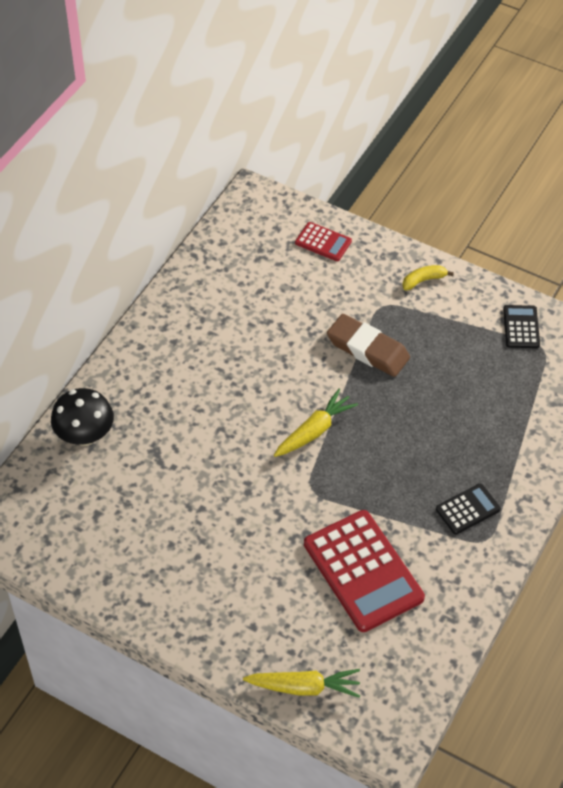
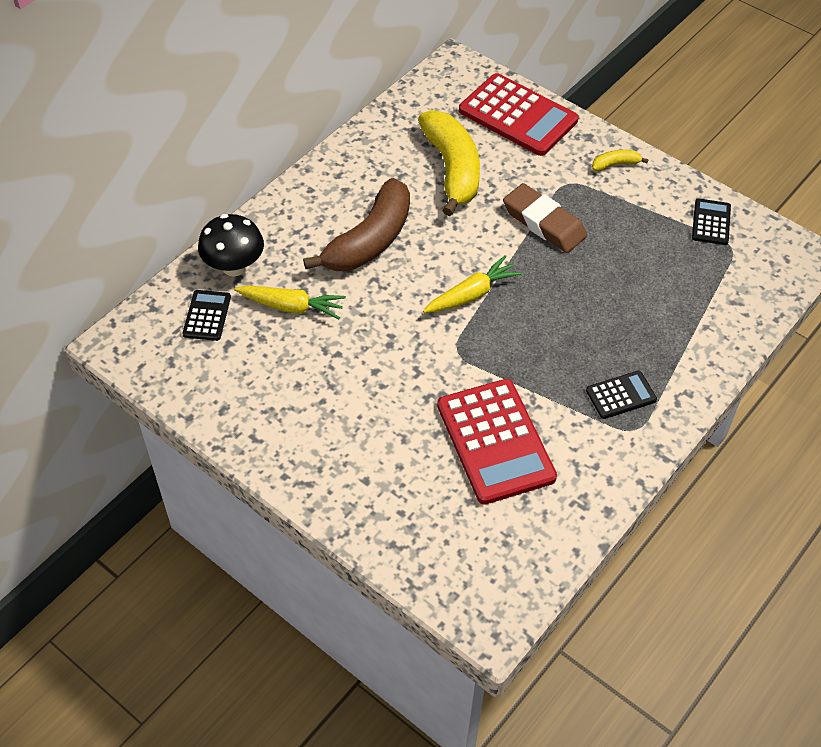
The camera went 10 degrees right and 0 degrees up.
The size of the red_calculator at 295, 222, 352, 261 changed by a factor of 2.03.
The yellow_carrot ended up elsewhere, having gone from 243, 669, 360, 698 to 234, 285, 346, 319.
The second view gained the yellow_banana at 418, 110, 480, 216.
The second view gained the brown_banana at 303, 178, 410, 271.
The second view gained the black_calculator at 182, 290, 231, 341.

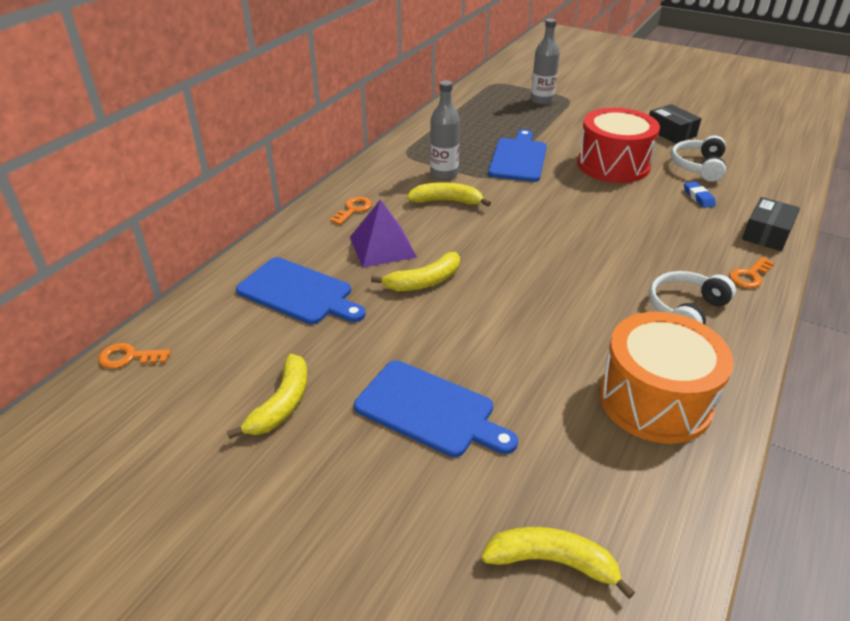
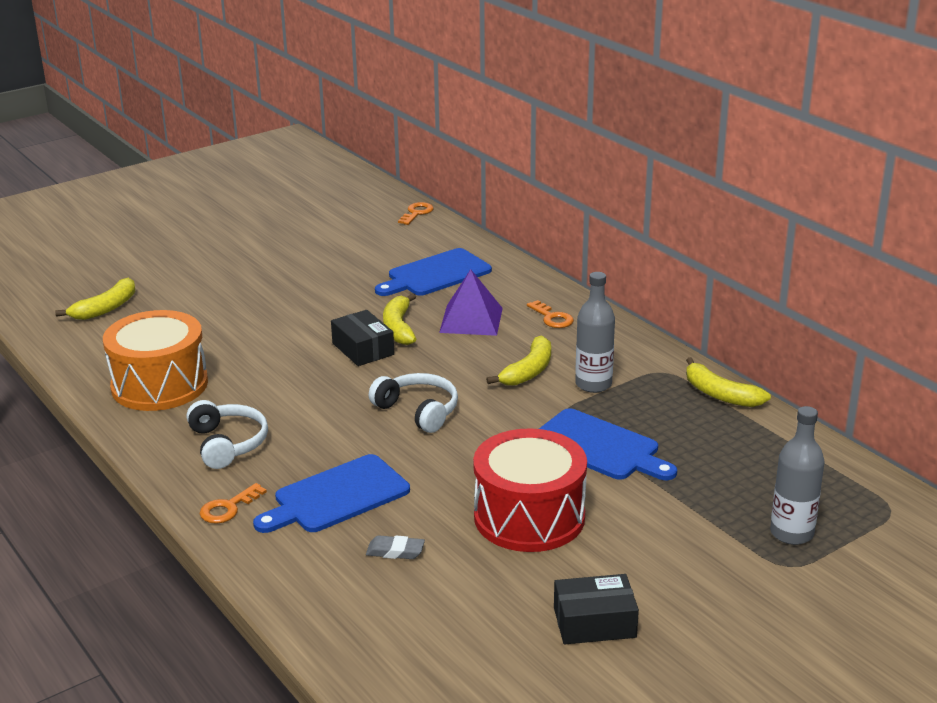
The camera went 115 degrees right and 10 degrees down.
The white_headphones ended up elsewhere, having gone from 671, 136, 726, 182 to 369, 373, 458, 433.
What was the blue_eraser at 684, 181, 716, 208 turned into the grey_eraser at 366, 535, 425, 559.
The black_box ended up elsewhere, having gone from 742, 197, 800, 251 to 331, 310, 394, 366.
The orange_key at 729, 257, 774, 288 ended up facing another way, 120 degrees counterclockwise from before.
The yellow_banana ended up elsewhere, having gone from 227, 354, 308, 439 to 686, 357, 771, 407.
The blue_cutting_board ended up elsewhere, having gone from 354, 360, 518, 457 to 253, 454, 410, 533.

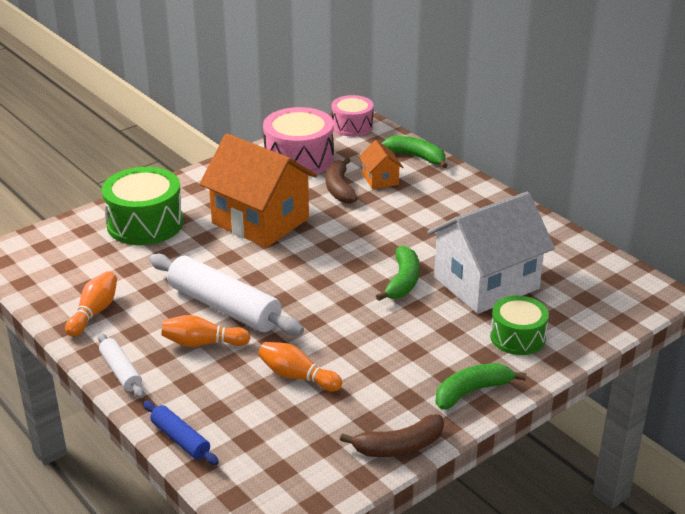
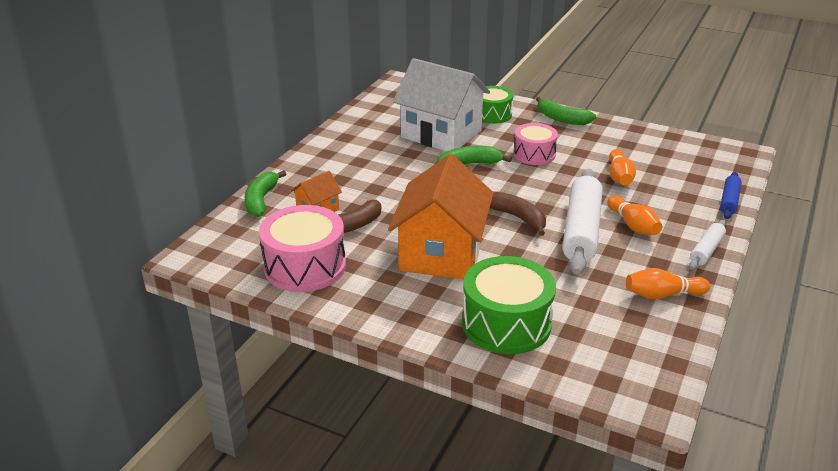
The camera went 115 degrees left and 0 degrees up.
The pink_drum ended up elsewhere, having gone from 331, 95, 374, 137 to 513, 123, 558, 165.
The brown_banana ended up elsewhere, having gone from 340, 414, 444, 457 to 490, 192, 546, 236.

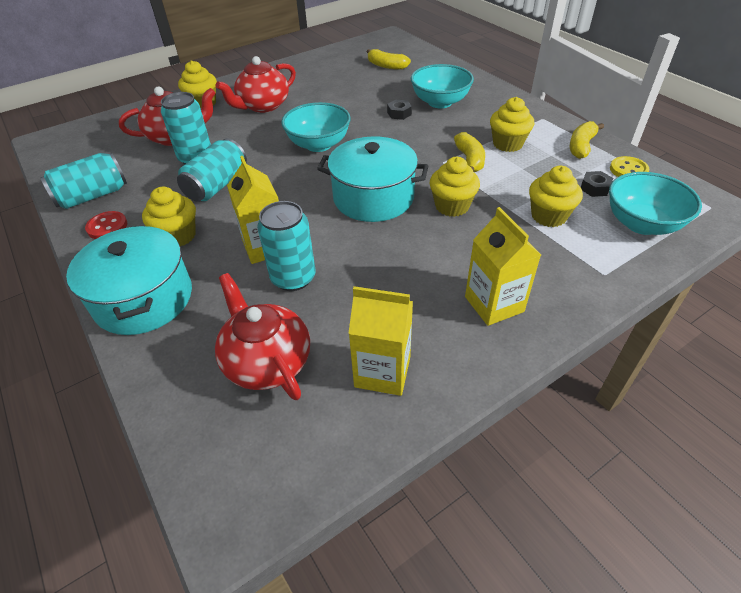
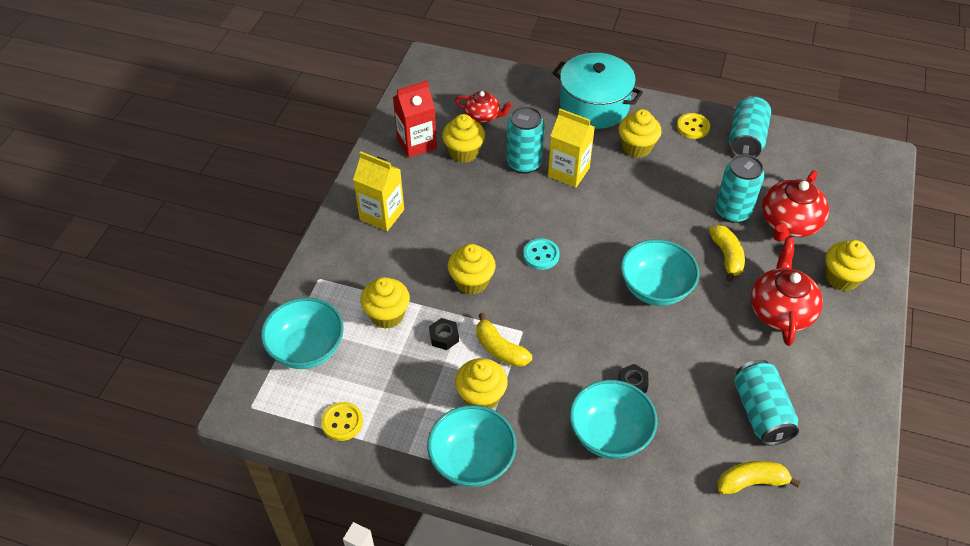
The camera went 140 degrees right and 5 degrees up.
The yellow_banana ended up elsewhere, having gone from 570, 121, 604, 159 to 709, 225, 745, 282.
Where the turquoise_pot stood at 317, 136, 428, 222, the turquoise_button came to stand at 523, 238, 560, 270.
The turquoise_can ended up elsewhere, having gone from 177, 139, 247, 201 to 734, 360, 799, 445.
The black_nut ended up elsewhere, having gone from 581, 171, 613, 197 to 429, 318, 459, 350.
What was the red_button at 85, 211, 127, 239 turned into the yellow_button at 677, 113, 710, 139.
The size of the red_teapot at 215, 273, 310, 400 changed by a factor of 0.61.
What was the yellow_carton at 348, 286, 413, 396 turned into the red_carton at 393, 81, 437, 158.
The second view gained the yellow_cupcake at 442, 114, 485, 163.
The second view gained the turquoise_bowl at 427, 405, 516, 487.

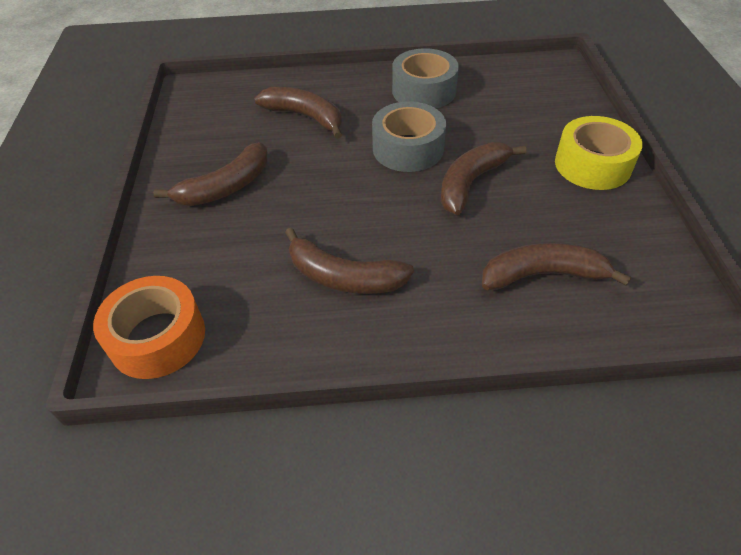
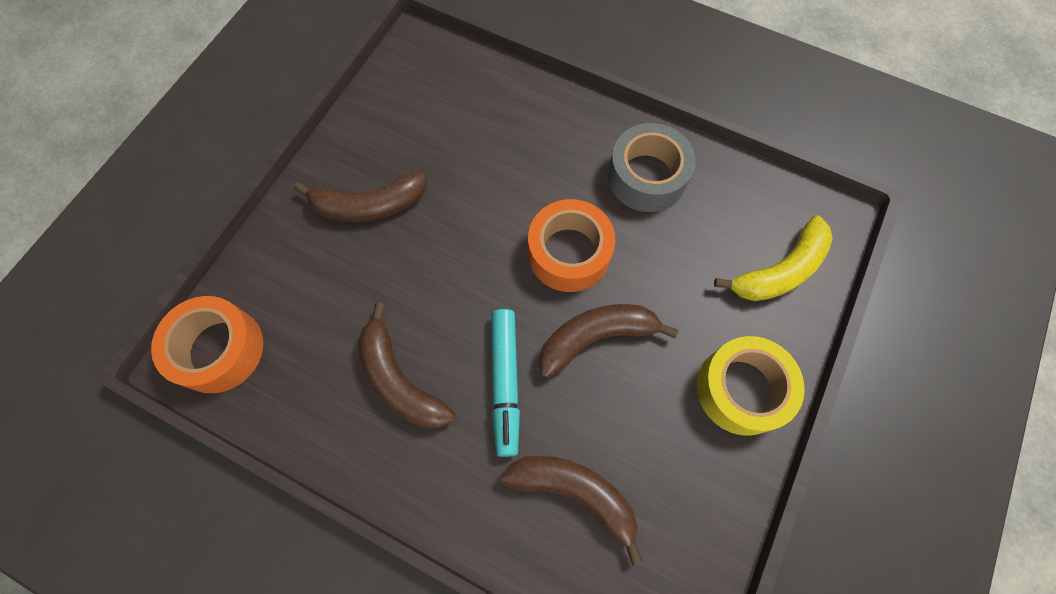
The camera went 30 degrees right and 20 degrees up.
The second view lost the brown_banana at 254, 87, 342, 139.
What was the grey_tape at 372, 101, 446, 172 turned into the orange_tape at 528, 199, 615, 292.
The second view gained the yellow_banana at 714, 216, 833, 301.
The second view gained the turquoise_marker at 491, 309, 520, 457.

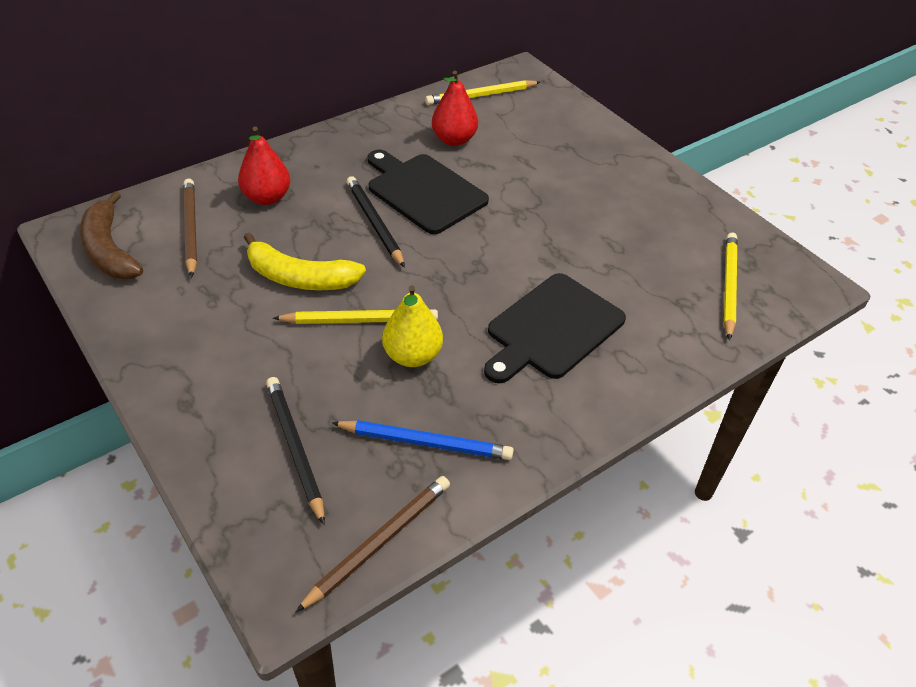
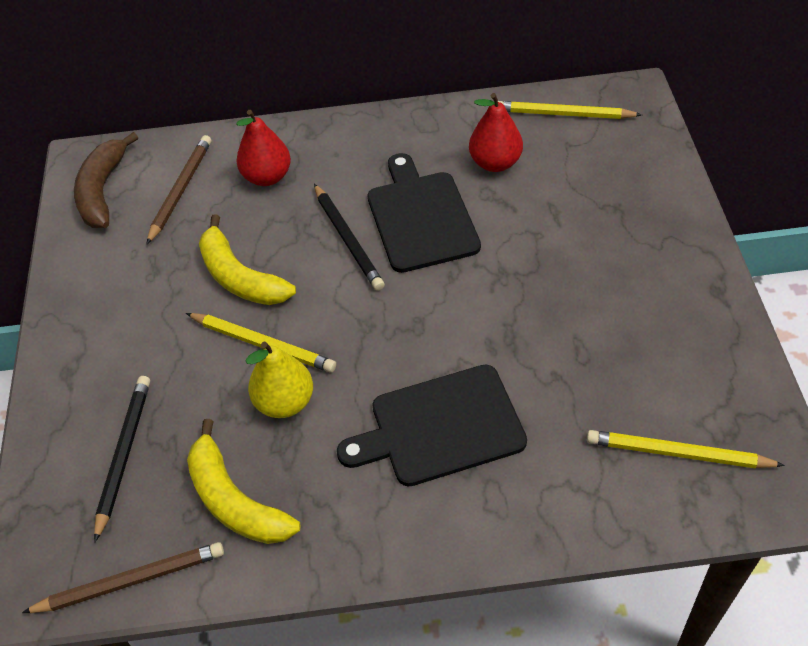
The camera went 35 degrees right and 5 degrees up.
The black_pencil at 347, 176, 405, 268 ended up facing another way, 150 degrees clockwise from before.
The yellow_pencil at 724, 233, 737, 340 ended up facing another way, 120 degrees counterclockwise from before.
Where the blue_pencil stood at 331, 420, 514, 460, the yellow_banana came to stand at 187, 419, 300, 544.

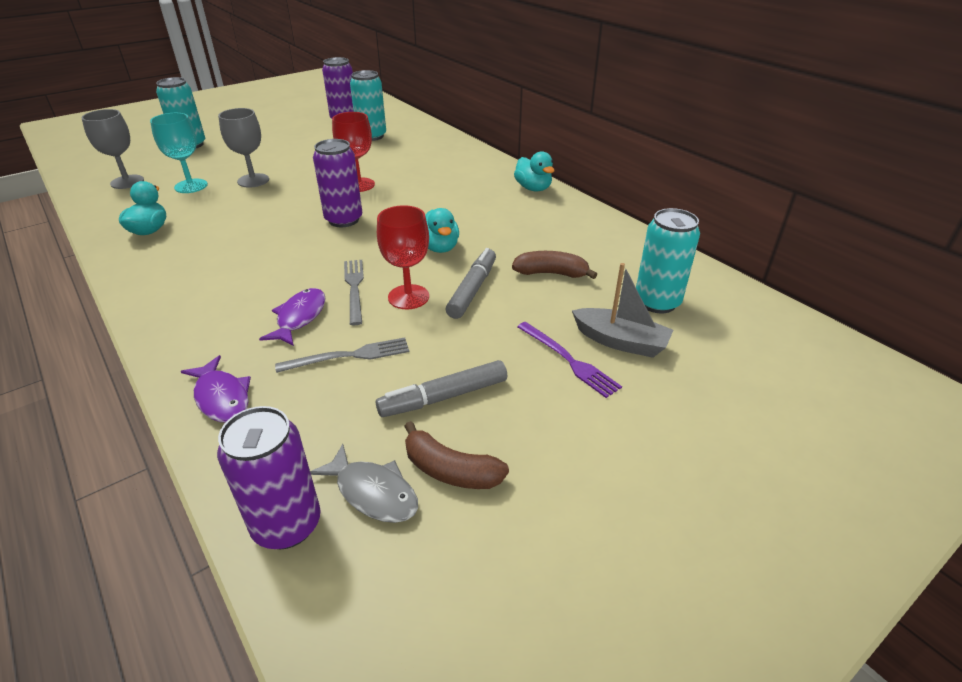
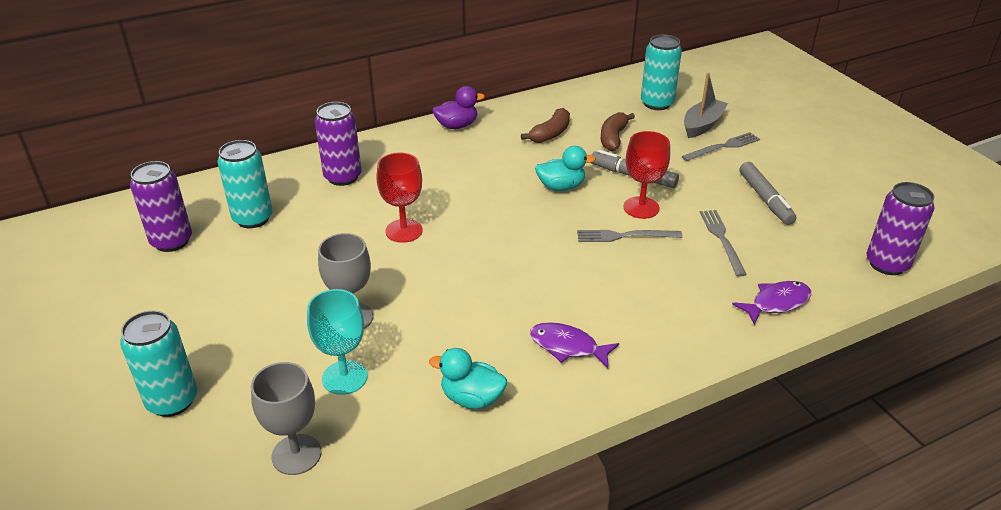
The camera went 80 degrees left and 0 degrees up.
The purple_can ended up elsewhere, having gone from 313, 139, 362, 227 to 315, 102, 361, 186.
What was the turquoise_duck at 514, 151, 554, 191 turned into the purple_duck at 432, 86, 485, 129.
The purple_fish ended up elsewhere, having gone from 259, 288, 325, 346 to 530, 322, 619, 368.
What was the purple_fork at 517, 322, 622, 398 turned into the grey_fork at 681, 132, 760, 161.
The brown_banana ended up elsewhere, having gone from 404, 421, 509, 489 to 521, 108, 570, 143.
The second view lost the grey_fish at 310, 444, 418, 523.

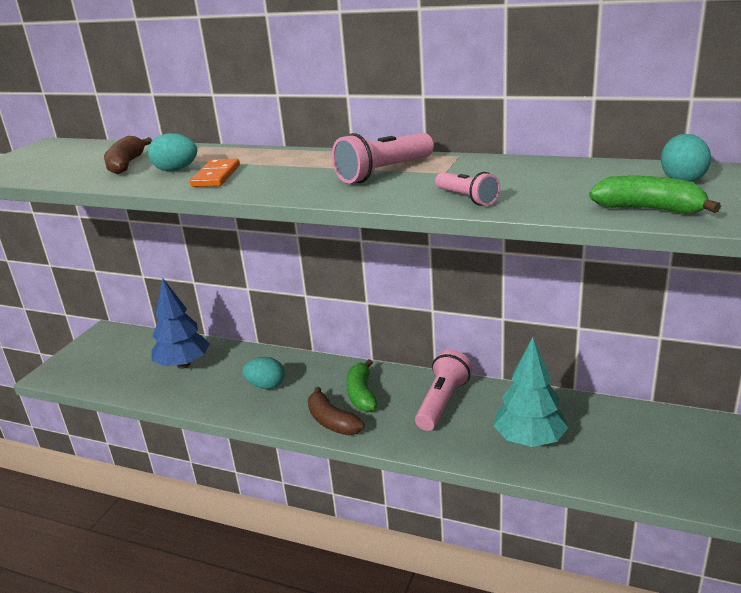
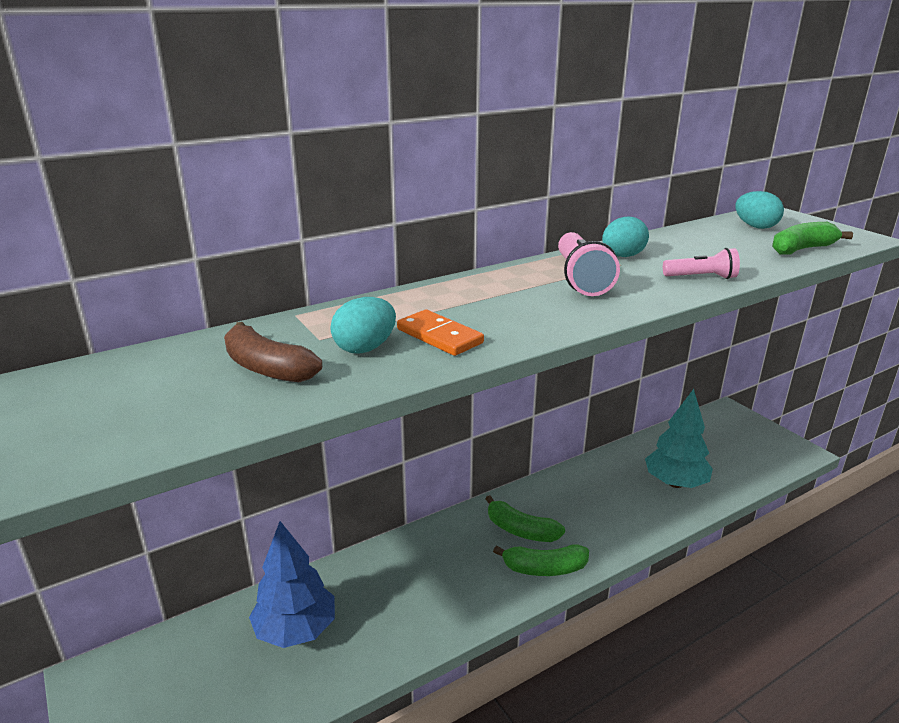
The camera went 55 degrees left and 0 degrees up.
The second view lost the pink_flashlight at 415, 350, 472, 431.
The turquoise_egg ended up elsewhere, having gone from 242, 357, 285, 389 to 602, 216, 649, 257.
What was the brown_banana at 308, 387, 364, 435 turned into the green_banana at 493, 544, 589, 576.

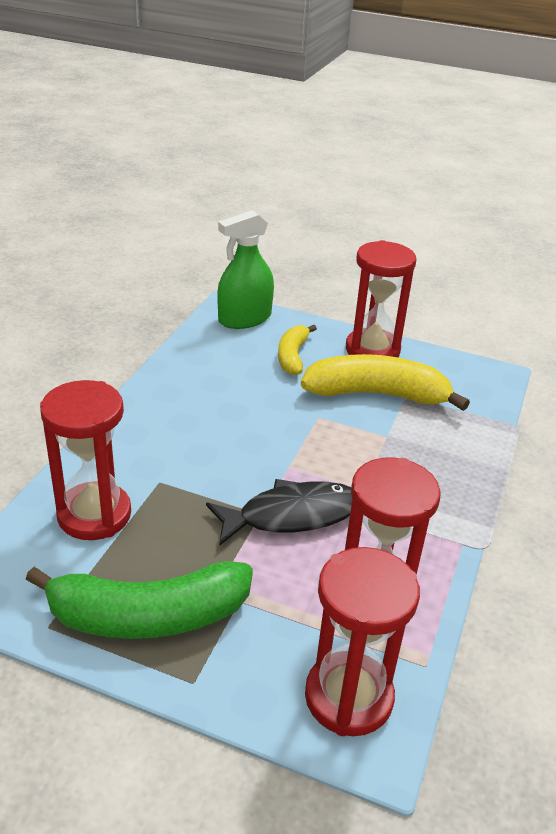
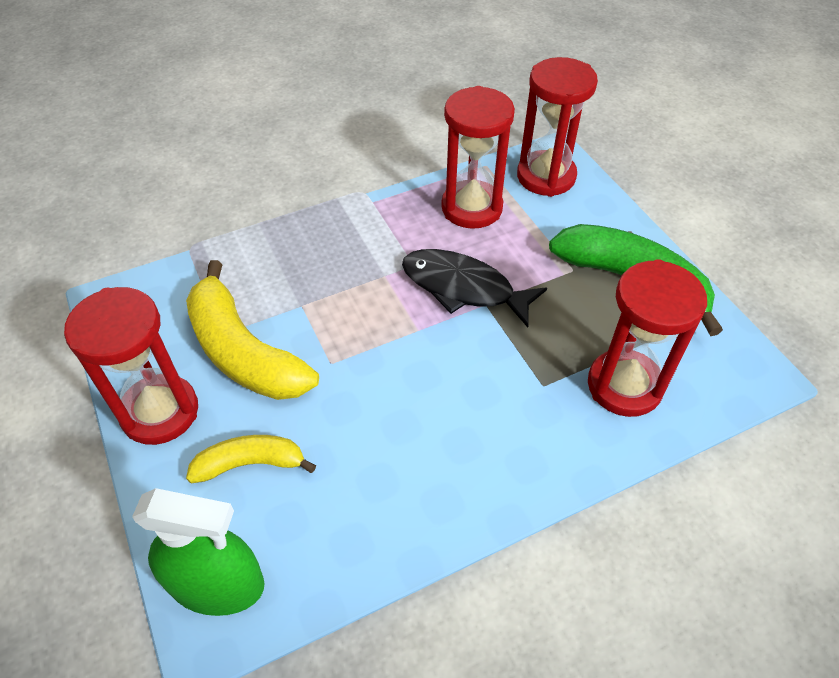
The camera went 135 degrees left and 15 degrees up.
The yellow_banana at 278, 324, 317, 375 ended up facing another way, 150 degrees counterclockwise from before.

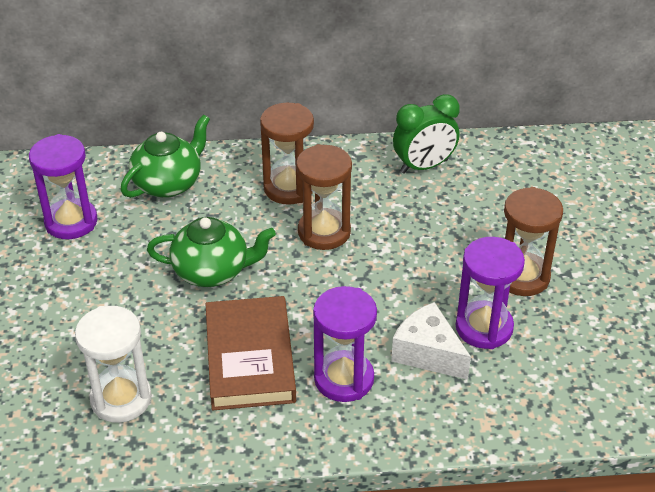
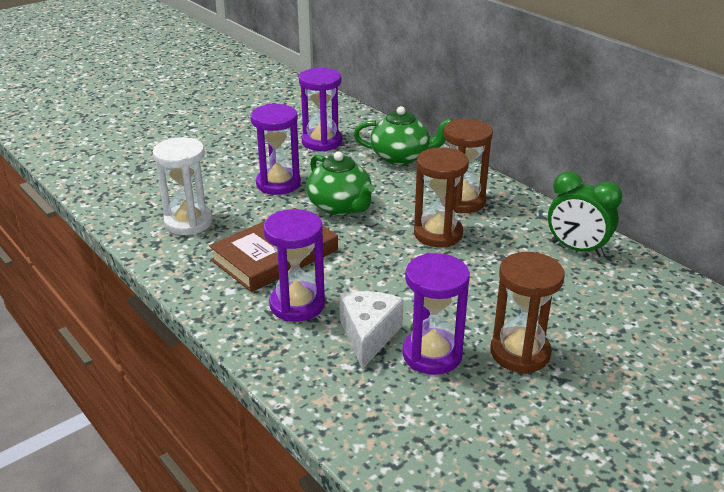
The camera went 55 degrees right and 10 degrees down.
The second view gained the purple_hourglass at 250, 104, 301, 195.

